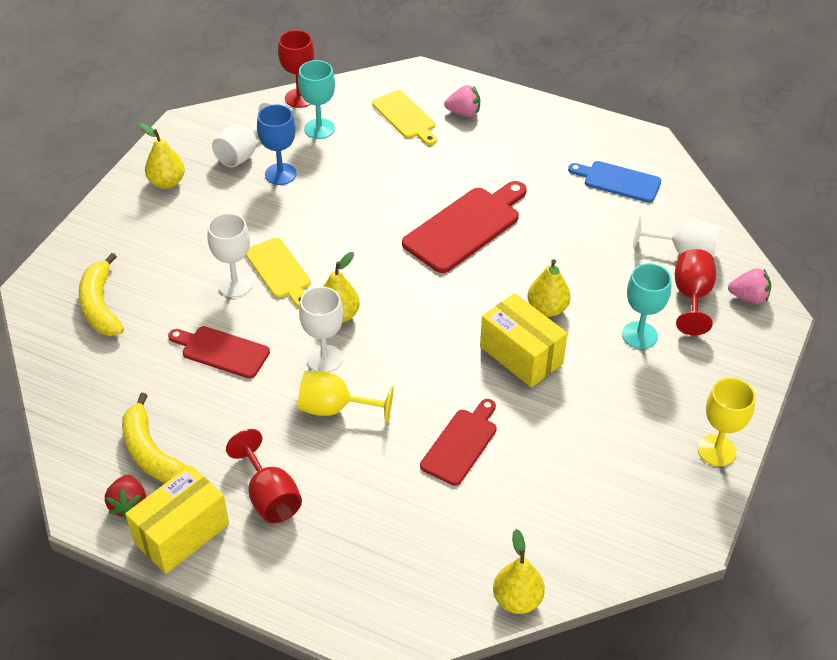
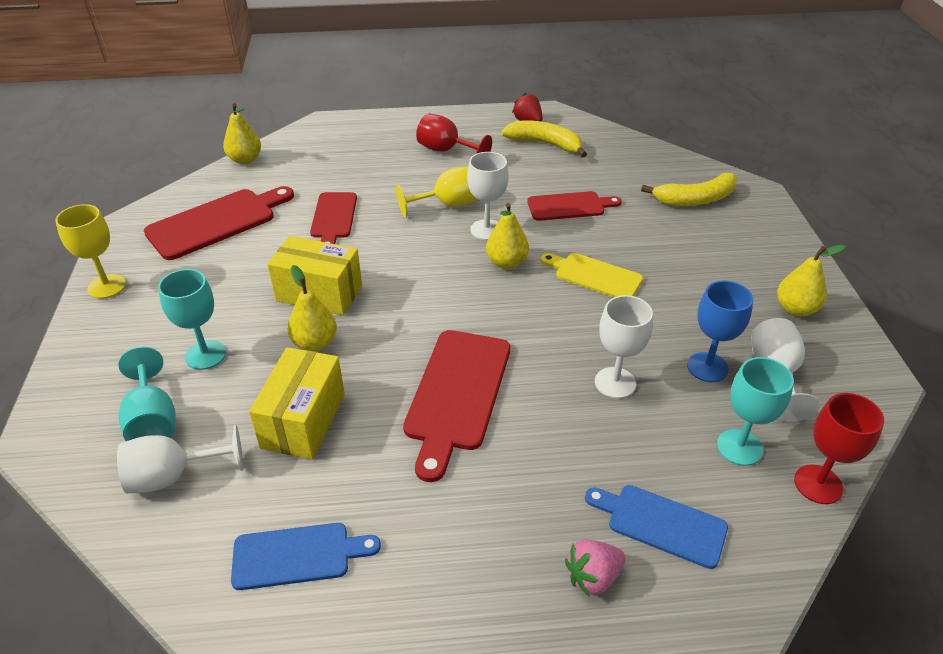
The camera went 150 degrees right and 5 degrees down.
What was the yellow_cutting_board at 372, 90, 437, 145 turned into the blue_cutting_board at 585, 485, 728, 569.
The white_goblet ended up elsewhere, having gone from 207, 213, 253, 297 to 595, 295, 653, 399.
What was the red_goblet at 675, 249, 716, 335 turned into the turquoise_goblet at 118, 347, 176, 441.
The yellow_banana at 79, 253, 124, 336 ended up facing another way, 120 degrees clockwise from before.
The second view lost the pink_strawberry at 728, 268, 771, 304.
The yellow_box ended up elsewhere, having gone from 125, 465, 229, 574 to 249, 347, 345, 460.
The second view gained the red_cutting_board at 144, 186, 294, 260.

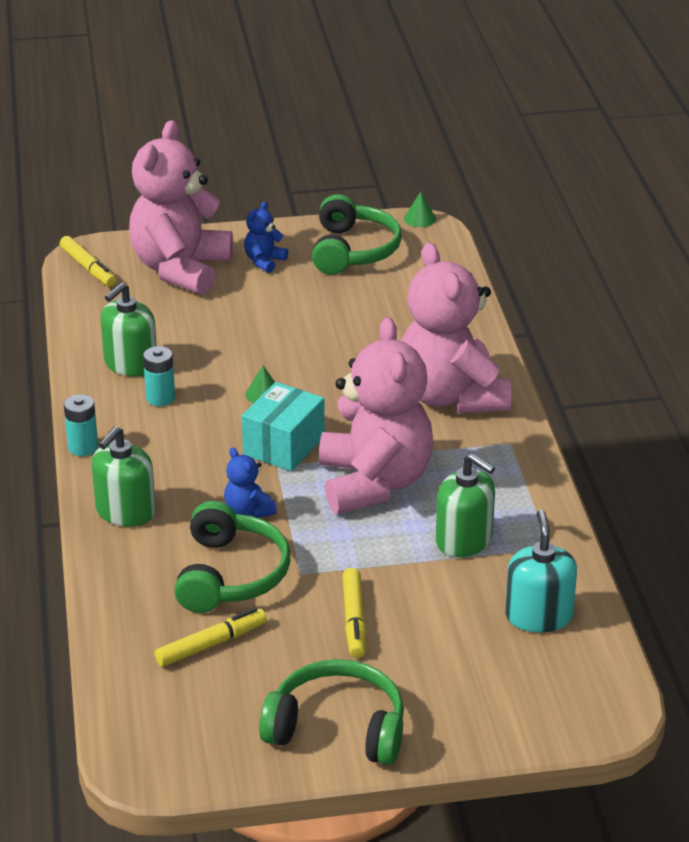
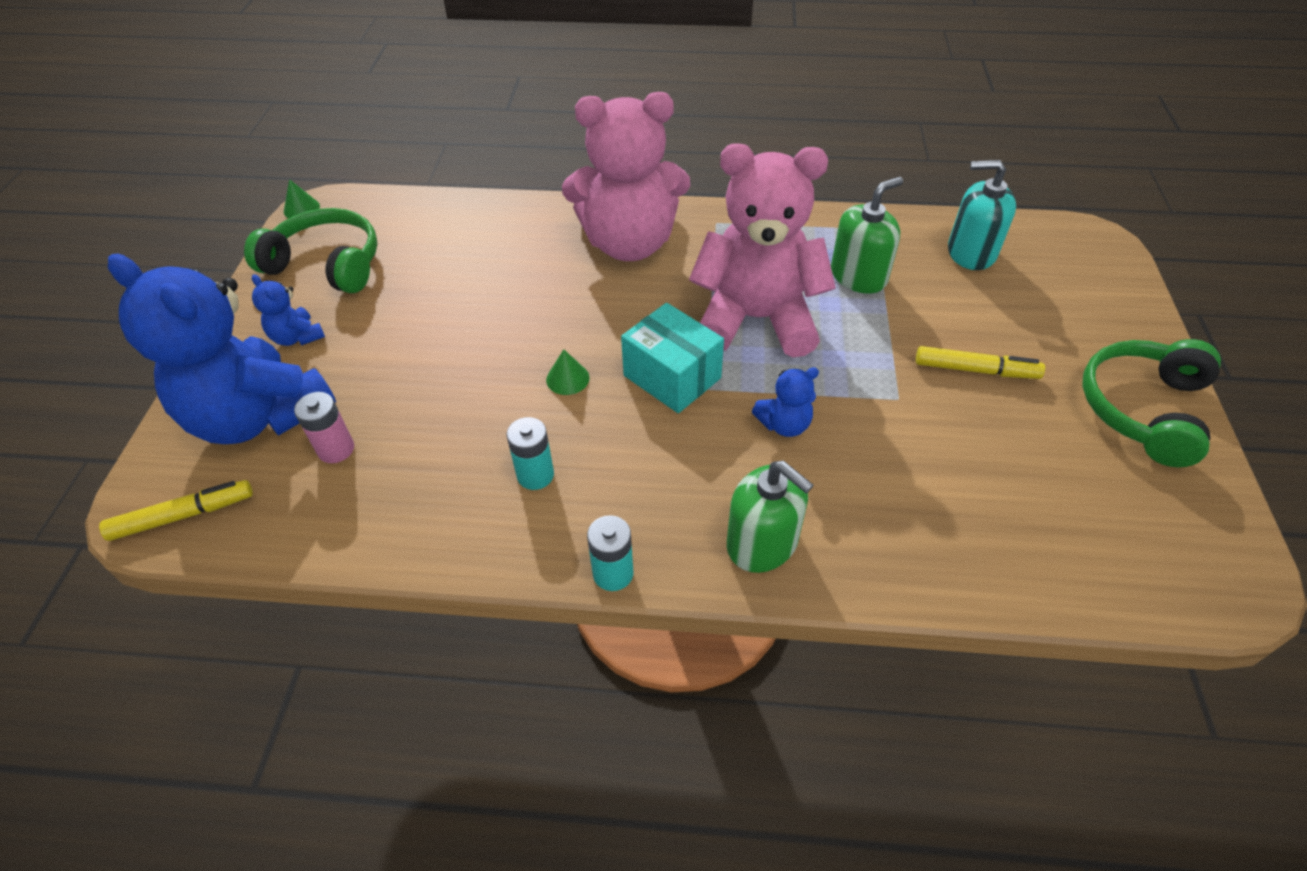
The camera went 75 degrees left and 15 degrees up.
What was the pink_teddy_bear at 129, 120, 233, 295 turned into the blue_teddy_bear at 108, 254, 336, 444.
The second view lost the green_soap_dispenser at 101, 282, 157, 377.
The second view lost the green_headphones at 174, 501, 290, 613.
The second view lost the yellow_marker at 154, 608, 267, 667.
The second view gained the pink_battery at 294, 392, 354, 463.

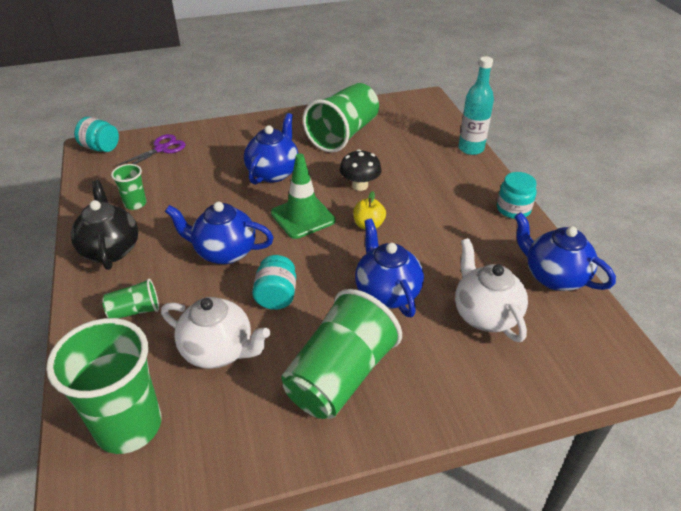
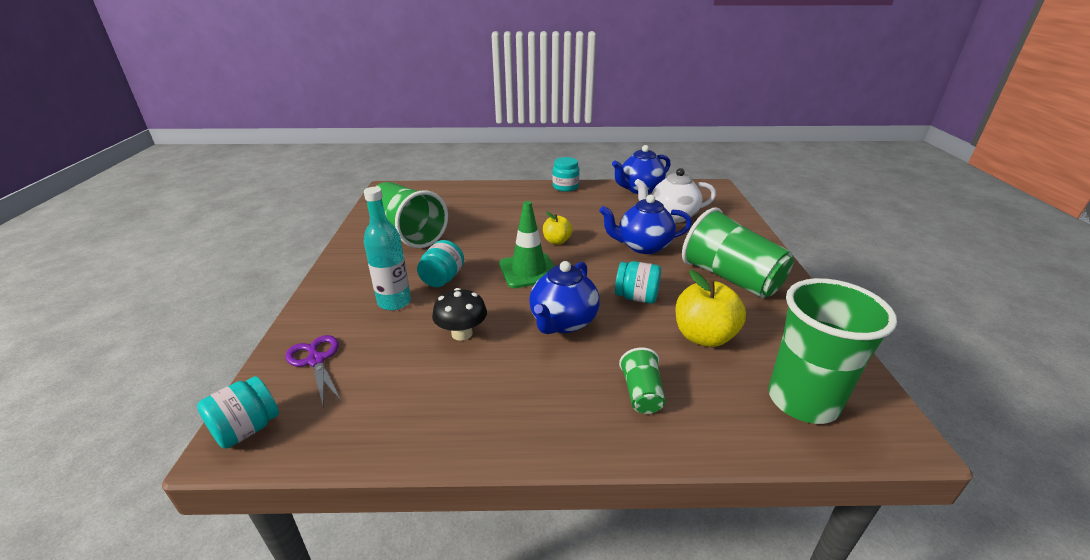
The camera went 75 degrees left and 10 degrees down.
The turquoise_bottle ended up elsewhere, having gone from 458, 56, 494, 155 to 364, 187, 411, 310.
Where the blue_teapot stood at 244, 113, 298, 185, the turquoise_jar came to stand at 417, 240, 464, 287.
The black_mushroom ended up elsewhere, having gone from 339, 149, 382, 191 to 432, 288, 487, 341.
The second view lost the green_cup at 111, 164, 146, 210.
The second view lost the black_teapot at 71, 180, 138, 270.
Where the white_teapot stood at 161, 297, 270, 369, the yellow_apple came to stand at 676, 270, 746, 347.

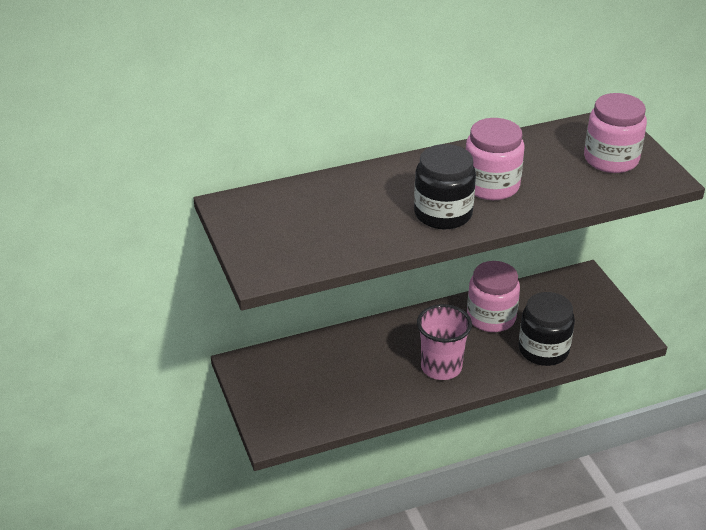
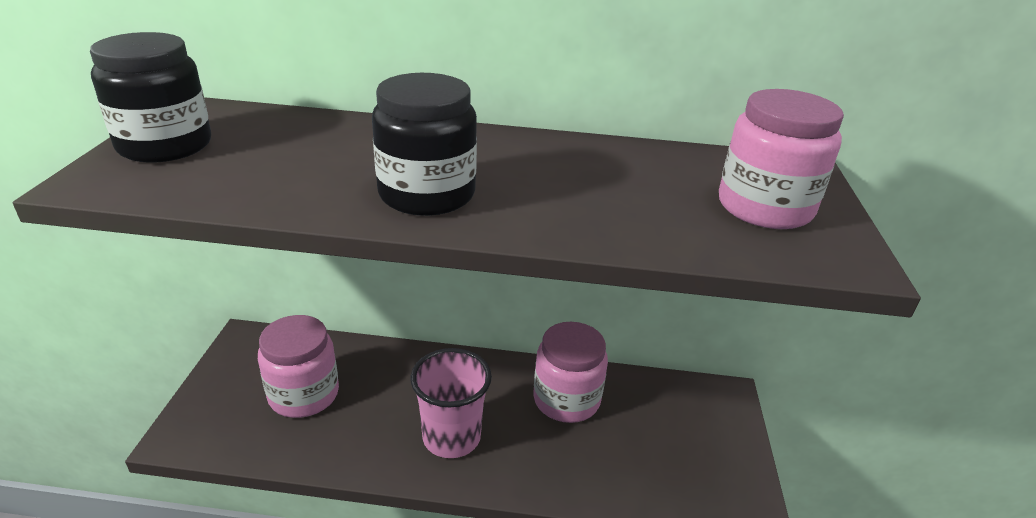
The camera went 25 degrees right and 5 degrees down.
The pink_jar ended up elsewhere, having gone from 466, 118, 524, 200 to 258, 315, 339, 418.
The black_jar ended up elsewhere, having gone from 518, 292, 575, 366 to 90, 32, 211, 163.

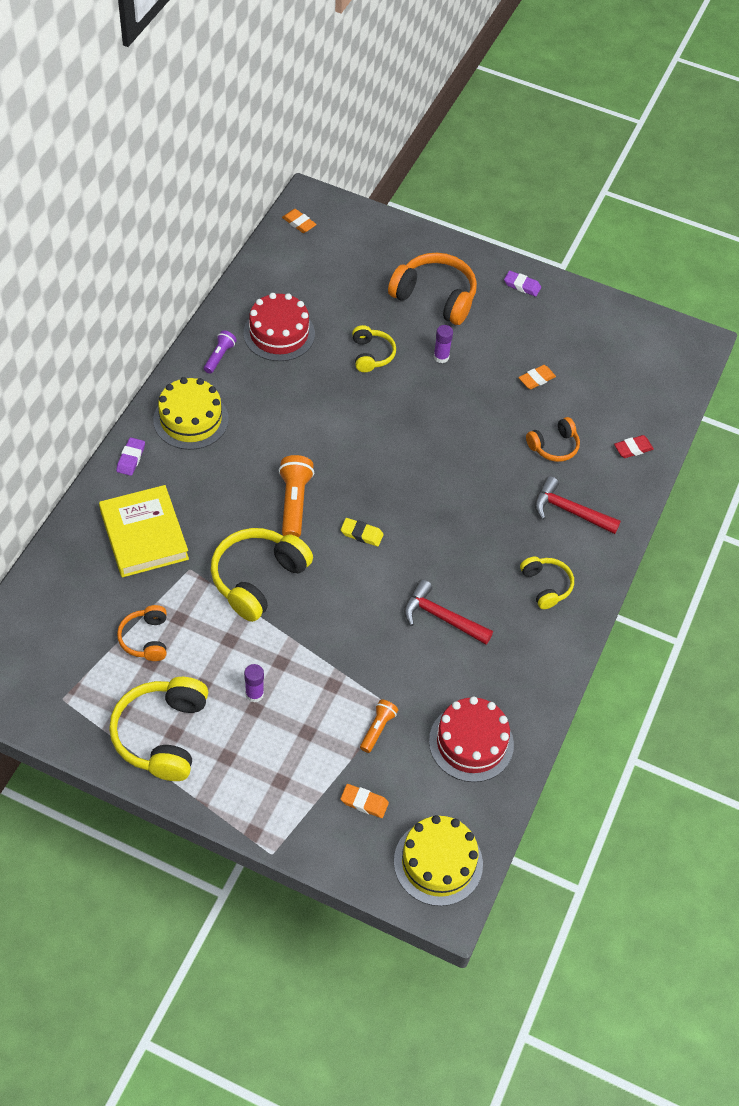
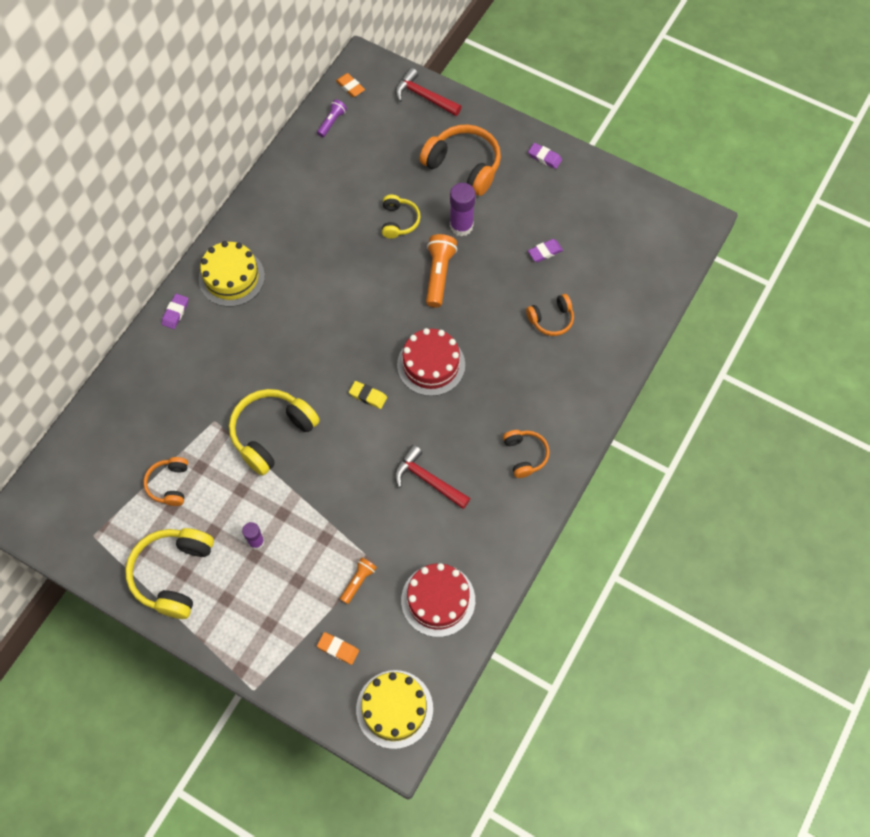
The camera went 10 degrees right and 10 degrees up.
The red_cake ended up elsewhere, having gone from 243, 293, 315, 361 to 397, 328, 465, 396.
The size of the purple_glue_stick at 433, 325, 453, 363 changed by a factor of 1.65.
The purple_flashlight ended up elsewhere, having gone from 204, 330, 237, 374 to 317, 99, 347, 137.
What was the orange_eraser at 518, 365, 556, 389 turned into the purple_eraser at 528, 239, 563, 262.
The second view lost the red_eraser at 614, 435, 654, 458.
The orange_flashlight ended up elsewhere, having gone from 278, 455, 314, 538 to 426, 234, 457, 308.
The red_hammer ended up elsewhere, having gone from 535, 476, 621, 534 to 395, 68, 462, 116.
The second view lost the yellow_book at 99, 485, 189, 577.
What was the yellow_headphones at 520, 557, 574, 609 turned into the orange_headphones at 503, 430, 550, 478.

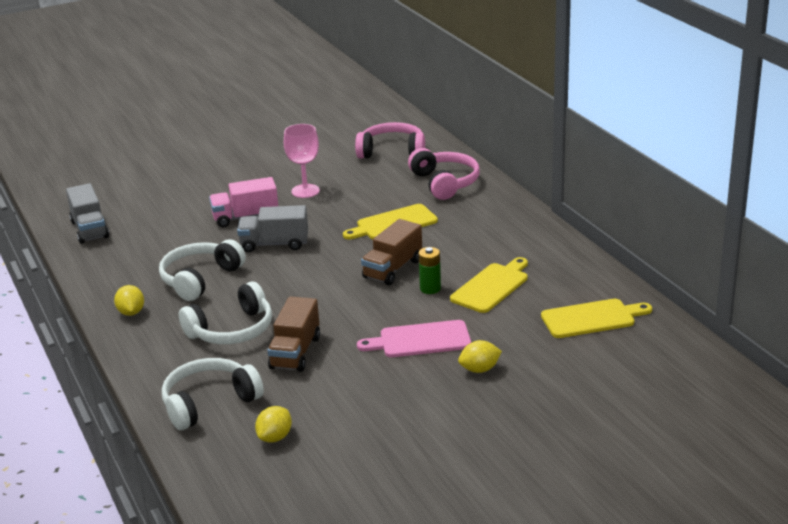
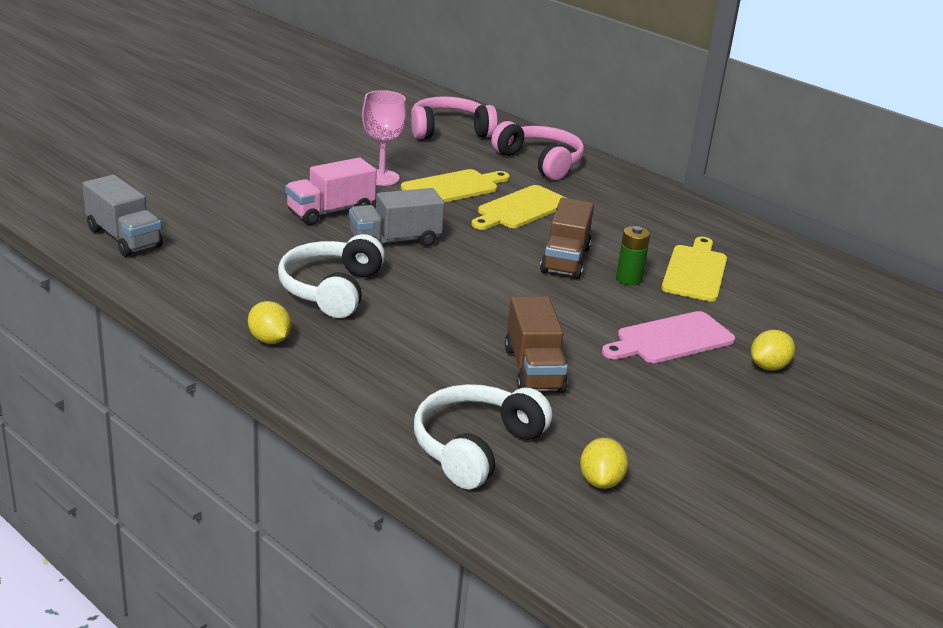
The camera went 25 degrees left and 0 degrees up.
The second view lost the white_headphones at 179, 281, 272, 344.
The yellow_cutting_board ended up elsewhere, having gone from 541, 299, 652, 338 to 401, 169, 510, 202.

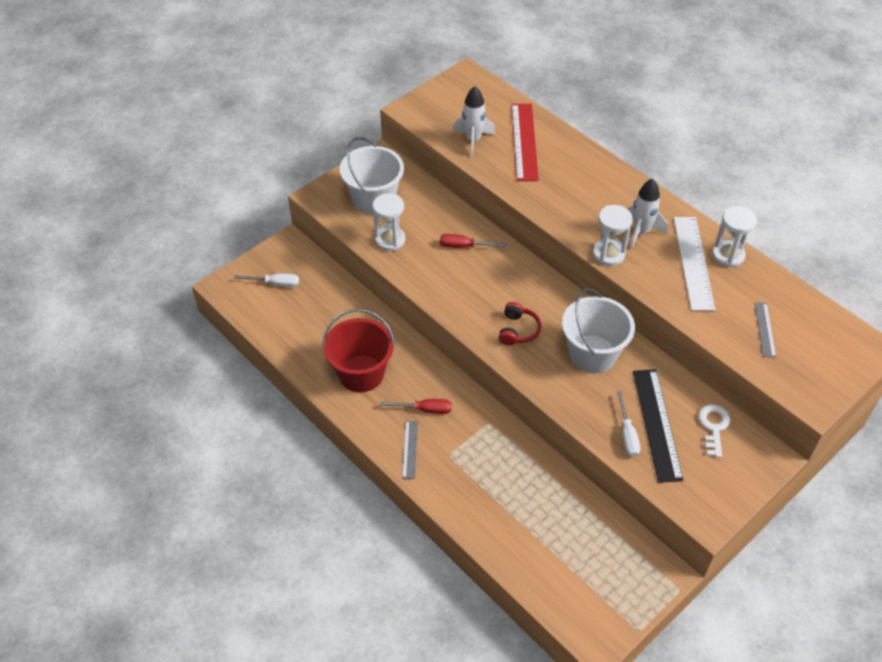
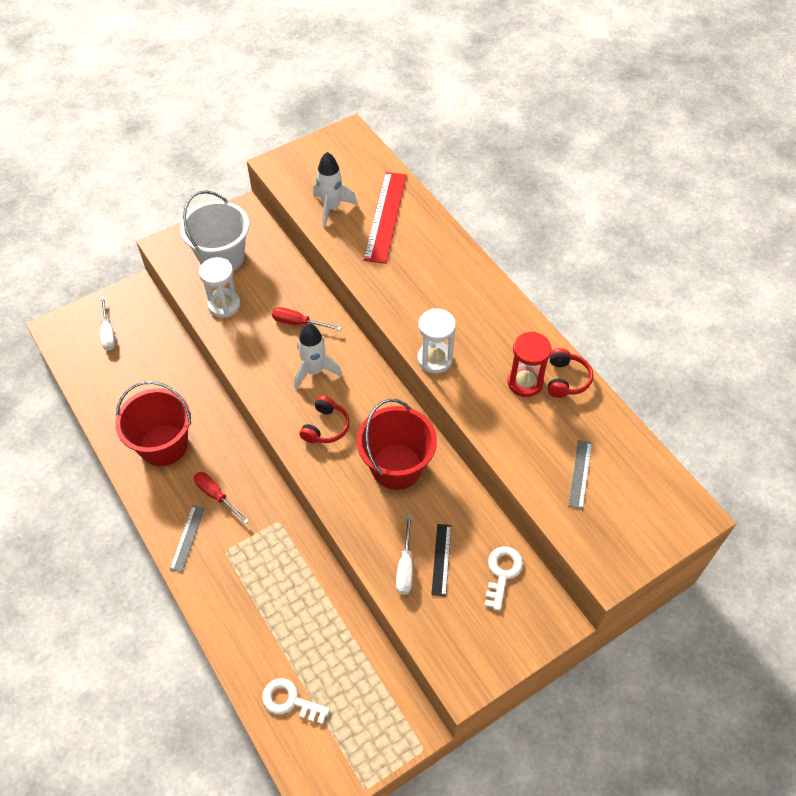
The camera went 10 degrees right and 5 degrees up.
The white_rocket ended up elsewhere, having gone from 628, 178, 668, 249 to 295, 323, 342, 389.
Where the white_hourglass stood at 712, 206, 757, 268, the red_headphones came to stand at 548, 348, 593, 398.
Where the white_ruler stood at 674, 217, 715, 311, the red_hourglass came to stand at 507, 331, 552, 397.
The white_screwdriver at 234, 273, 299, 287 ended up facing another way, 60 degrees clockwise from before.
What was the white_bucket at 562, 288, 635, 373 turned into the red_bucket at 357, 399, 437, 490.
The size of the black_ruler at 633, 369, 684, 483 changed by a factor of 0.53.
The red_screwdriver at 380, 399, 451, 414 ended up facing another way, 150 degrees counterclockwise from before.
The second view gained the white_key at 262, 678, 330, 724.

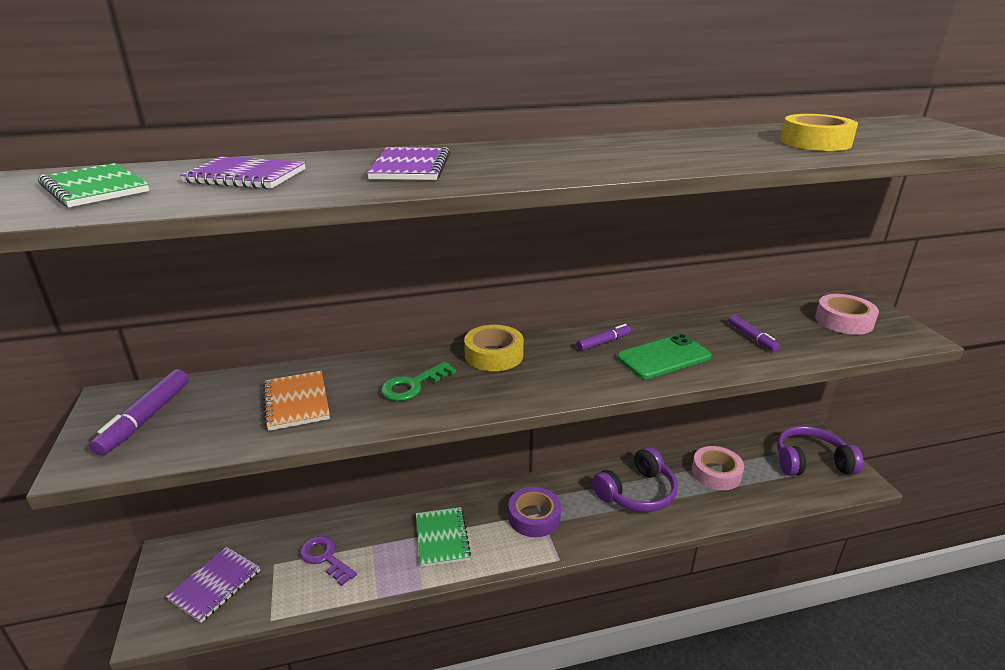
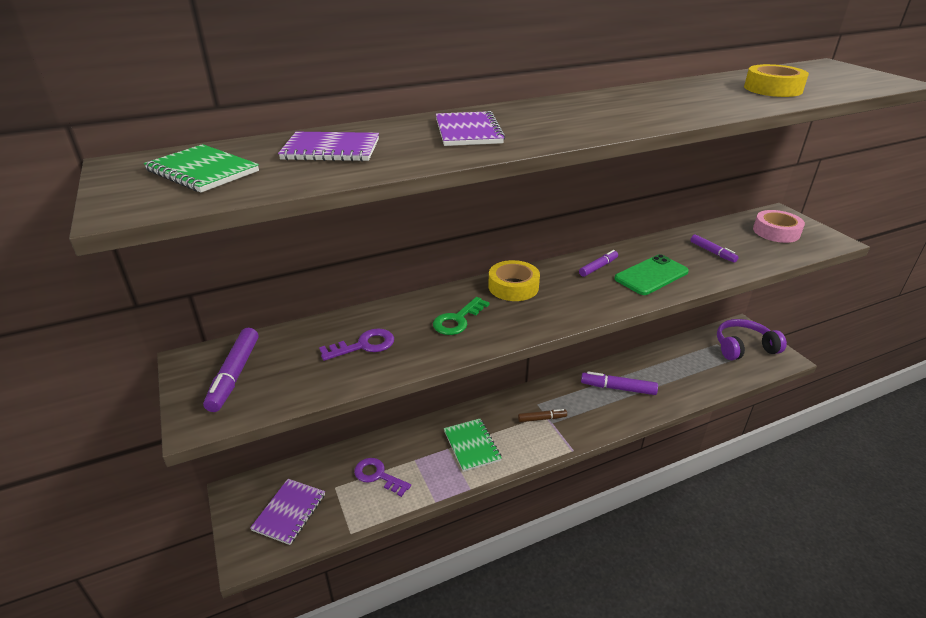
The camera went 10 degrees left and 5 degrees up.
Where the orange_notebook stood at 263, 371, 330, 431, the purple_key came to stand at 319, 328, 394, 361.
The second view lost the pink_tape at 692, 446, 744, 490.
Where the purple_headphones stood at 592, 447, 678, 512, the purple_marker came to stand at 581, 372, 658, 395.
Where the purple_tape stood at 508, 487, 561, 537, the brown_marker came to stand at 518, 409, 567, 422.

